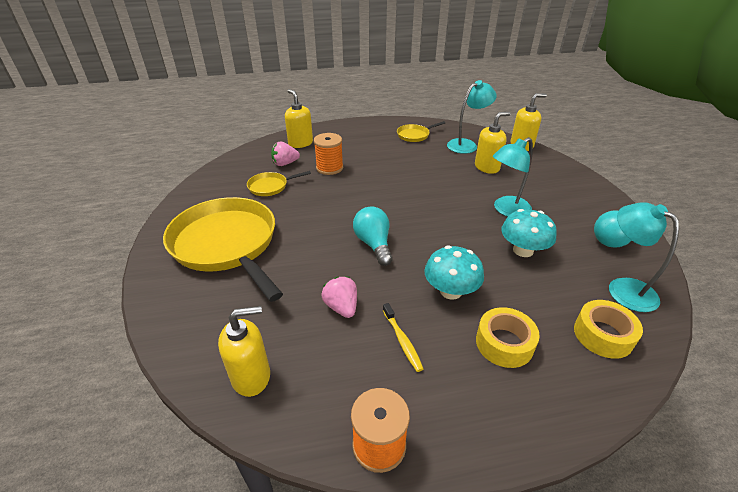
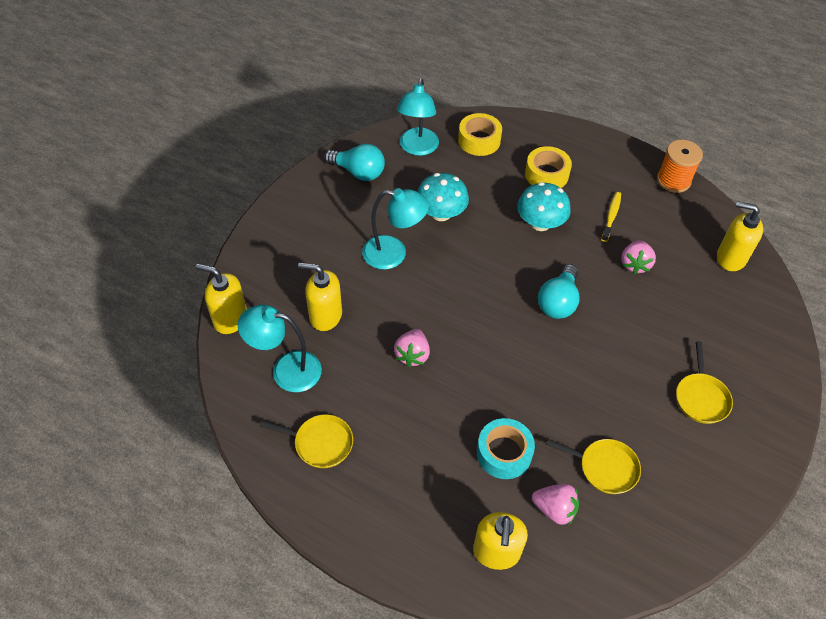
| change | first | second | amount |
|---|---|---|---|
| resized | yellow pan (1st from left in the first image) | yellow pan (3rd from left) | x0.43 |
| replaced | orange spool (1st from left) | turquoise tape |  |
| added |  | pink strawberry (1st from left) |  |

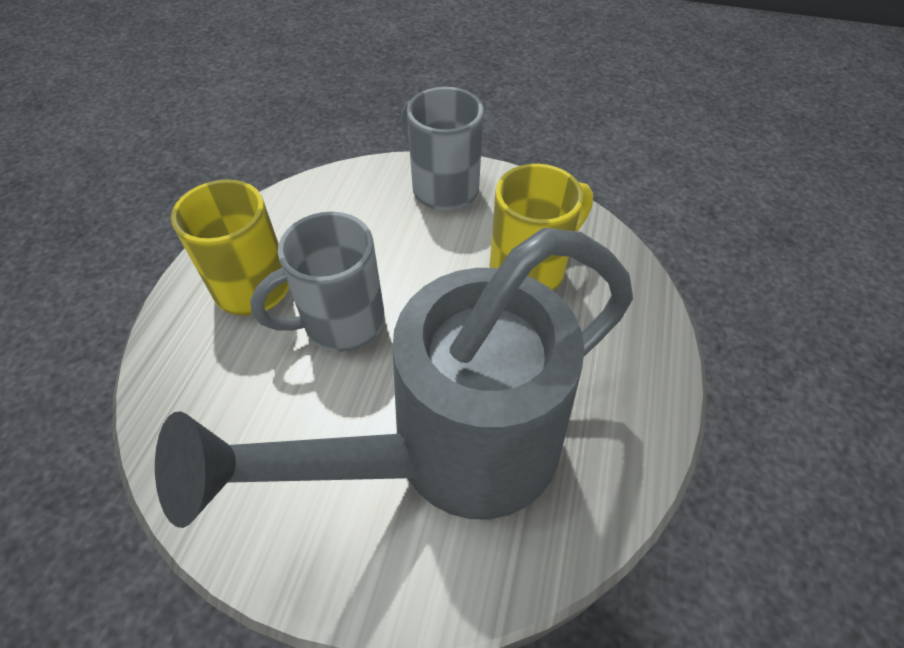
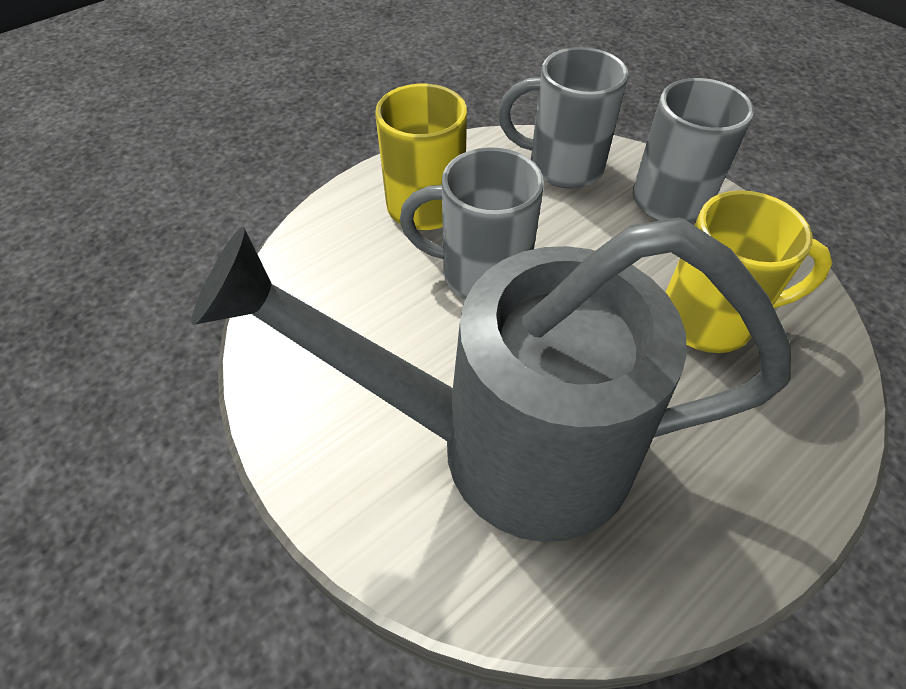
| change | first | second | amount |
|---|---|---|---|
| added |  | grey mug (2nd from left) |  |

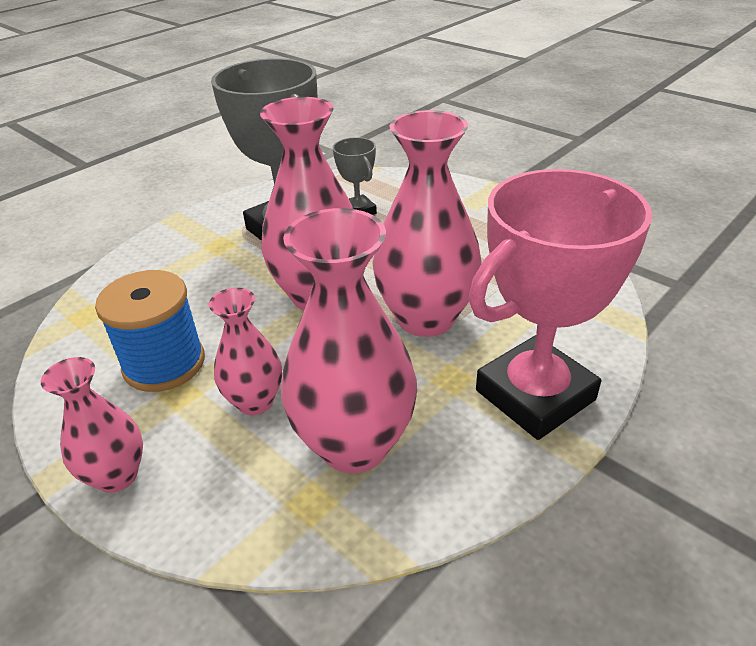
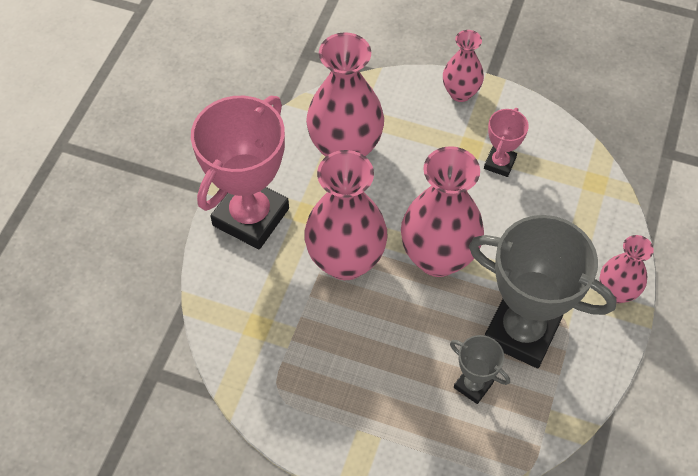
| change | first | second | amount |
|---|---|---|---|
| replaced | blue spool | pink trophy (2nd from left) |  |
| moved | pink vase (2nd from left in the first image) | pink vase (5th from left) |  |

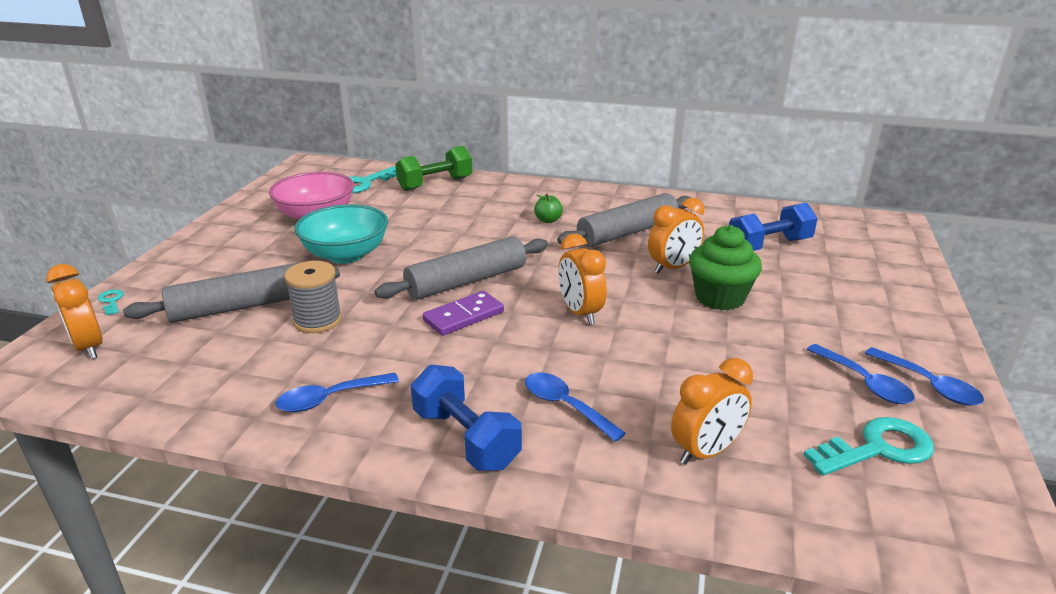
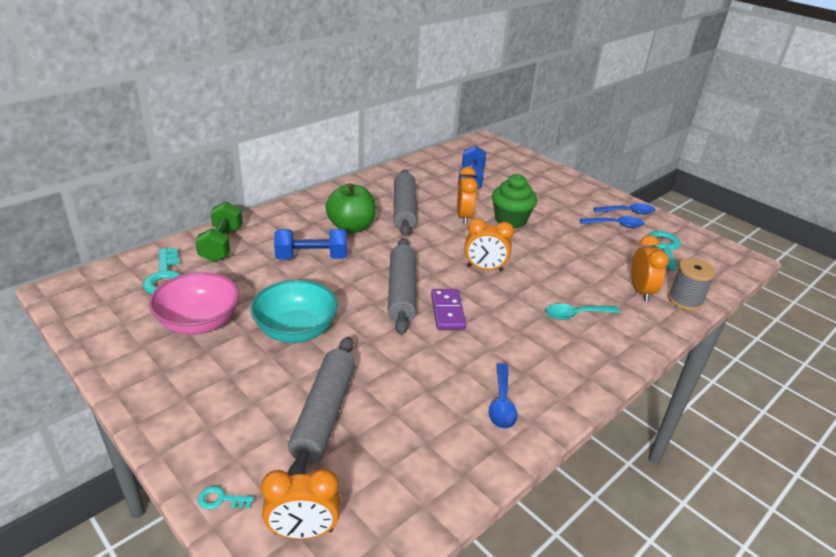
| change | first | second | amount |
|---|---|---|---|
| moved | grey spool |  |  |
| moved | blue dumbbell (1st from left) |  |  |
| recoloured | blue spoon (2nd from left) | turquoise spoon |  |
| resized | green apple |  | x2.14 |

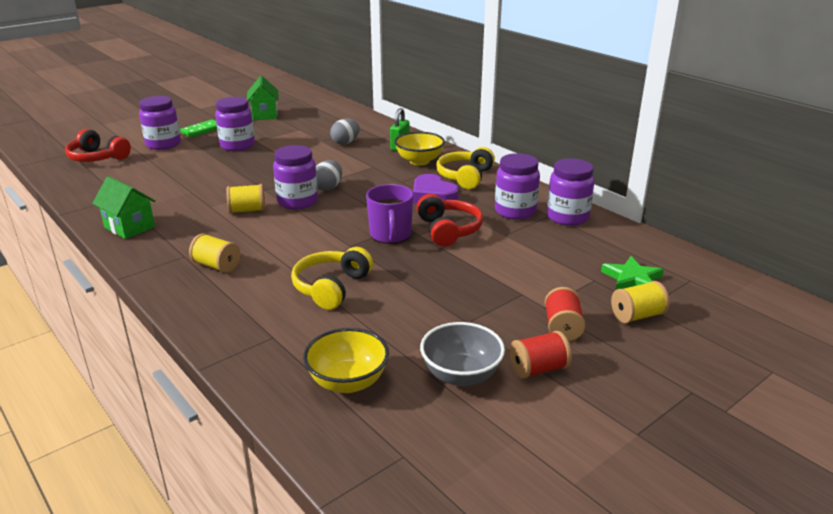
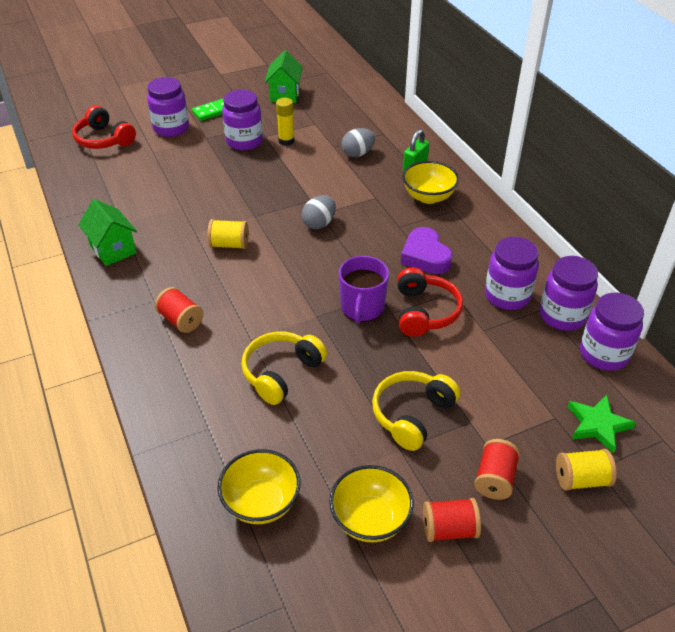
| change | first | second | amount |
|---|---|---|---|
| recoloured | yellow spool (1st from left) | red spool (1st from left) |  |
| moved | purple jar (3rd from left in the first image) | purple jar (5th from left) |  |
| recoloured | grey bowl | yellow bowl (2nd from left) |  |
| moved | yellow headphones (2nd from left) |  |  |
| added |  | yellow glue stick |  |

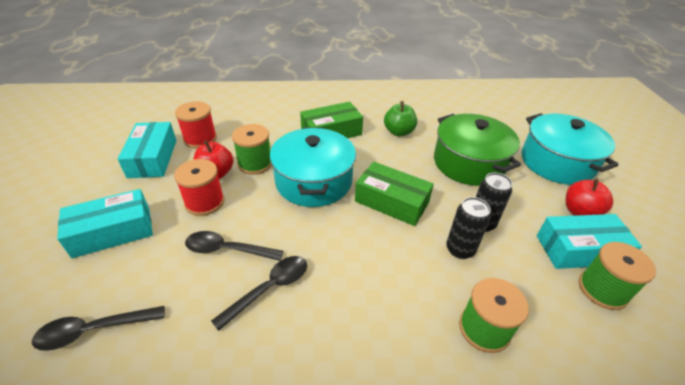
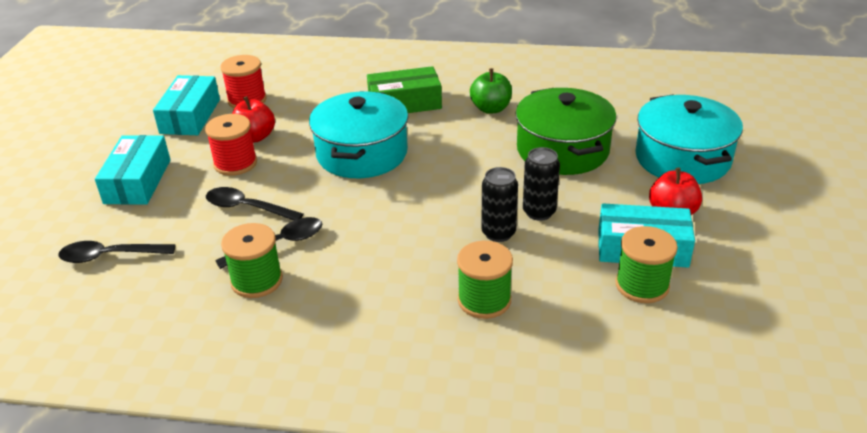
| change | first | second | amount |
|---|---|---|---|
| turned | turquoise box (1st from left) |  | 75 degrees counterclockwise |
| moved | green spool (1st from left) |  |  |
| removed | green box (2nd from left) |  |  |

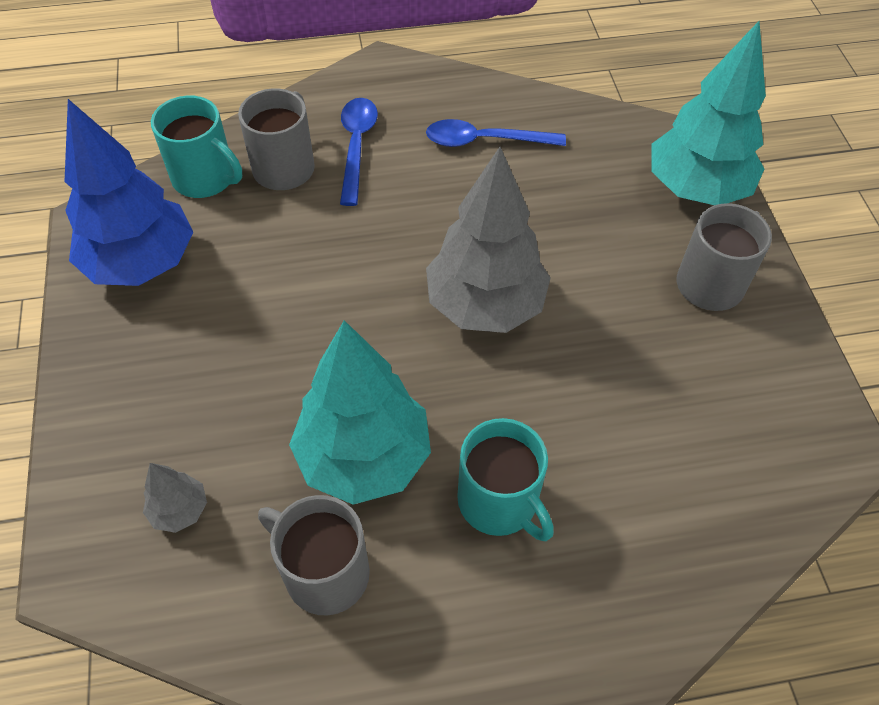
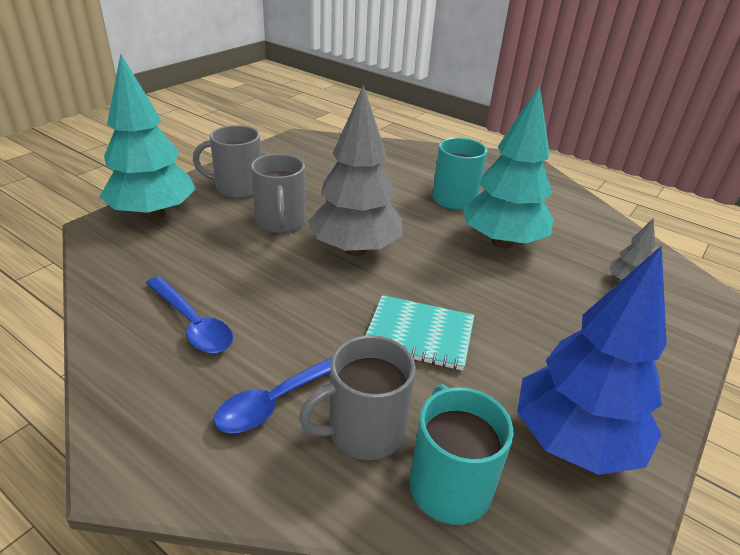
| change | first | second | amount |
|---|---|---|---|
| moved | grey mug (2nd from left) |  |  |
| added |  | turquoise notebook |  |

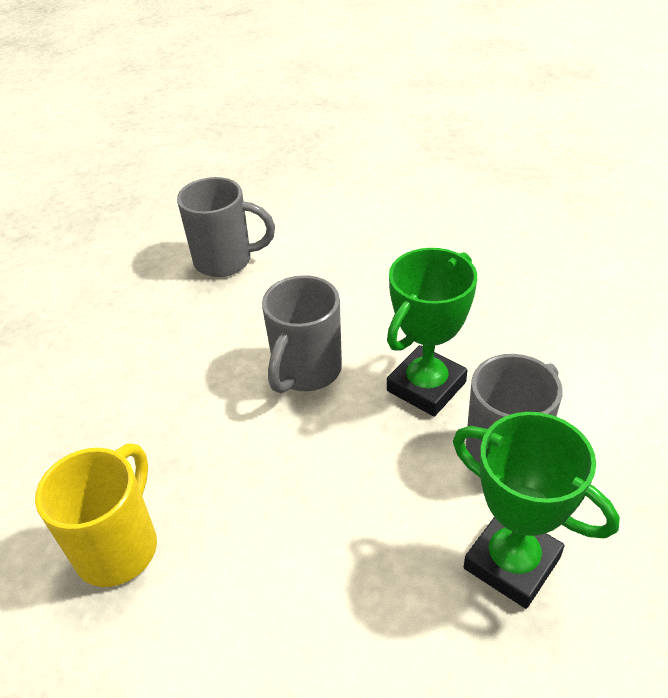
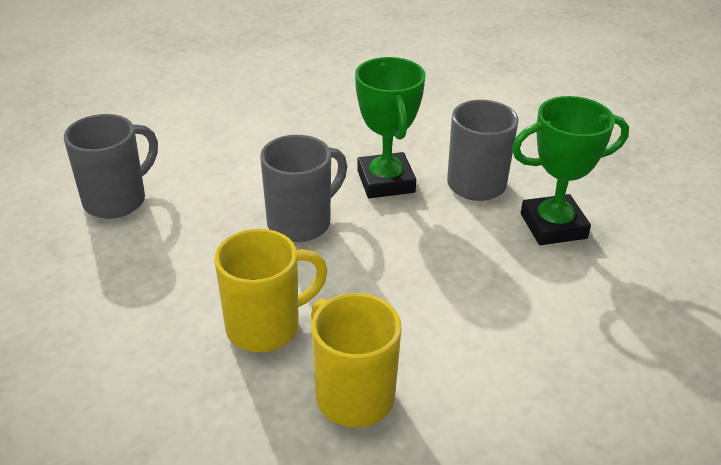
| change | first | second | amount |
|---|---|---|---|
| turned | grey mug (2nd from left) |  | 105 degrees counterclockwise |
| added |  | yellow mug (1st from left) |  |

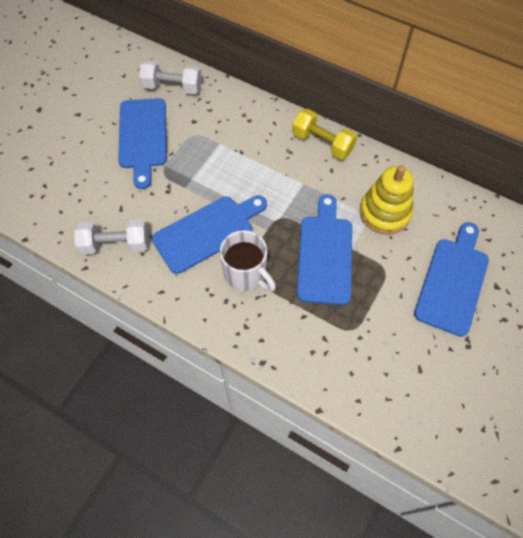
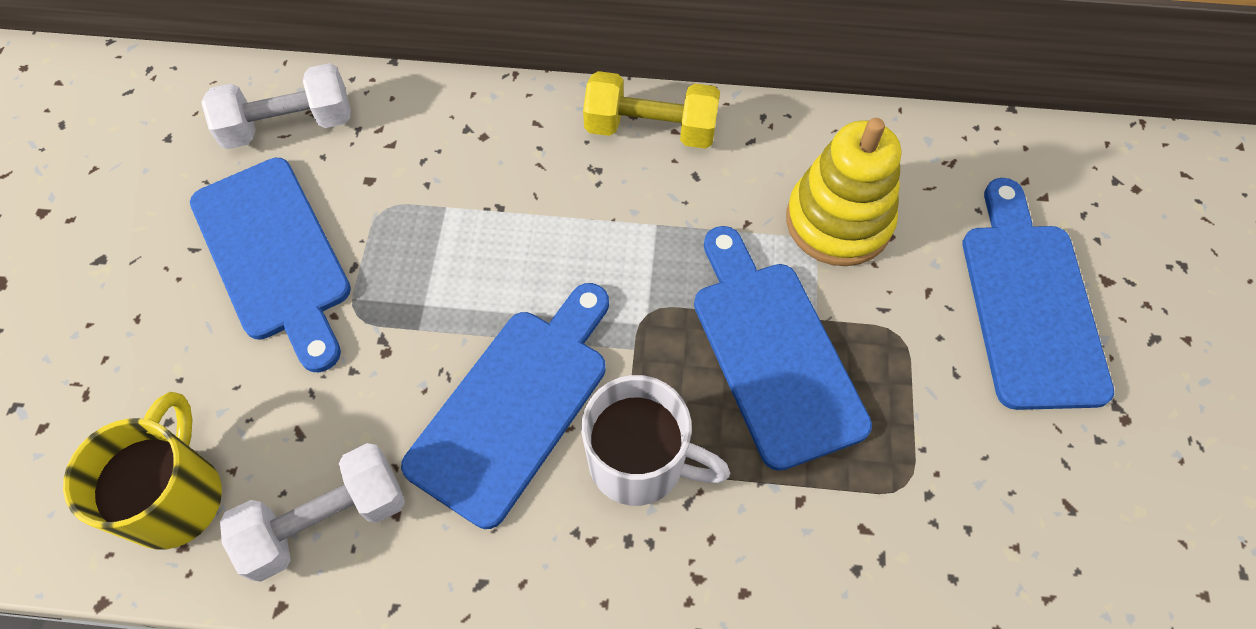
| change | first | second | amount |
|---|---|---|---|
| added |  | yellow mug |  |

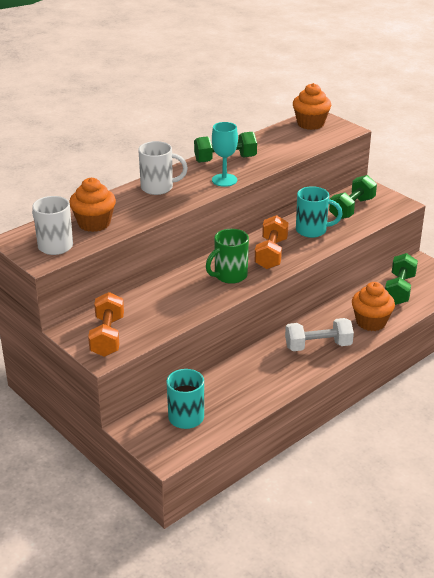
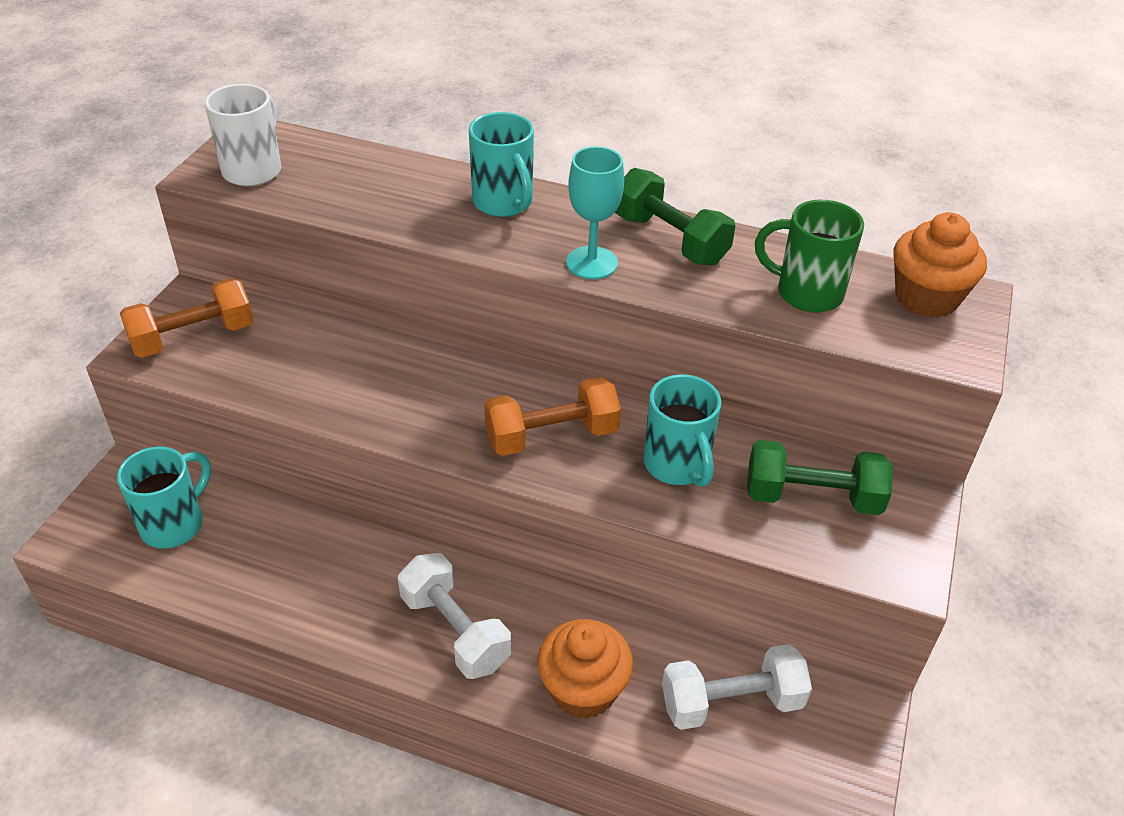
| change | first | second | amount |
|---|---|---|---|
| removed | orange cupcake (1st from left) |  |  |
| recoloured | white mug (2nd from left) | turquoise mug (2nd from left) |  |
| moved | green mug |  |  |
| recoloured | green dumbbell (3rd from left) | white dumbbell (2nd from left) |  |

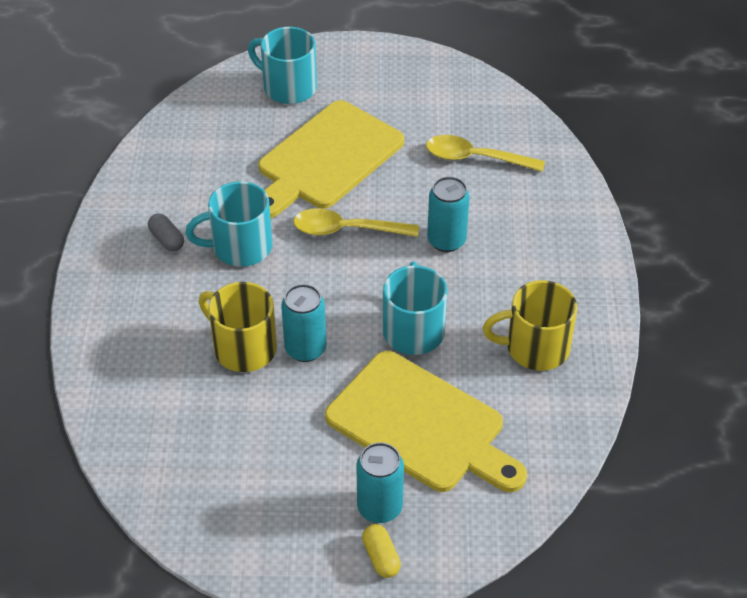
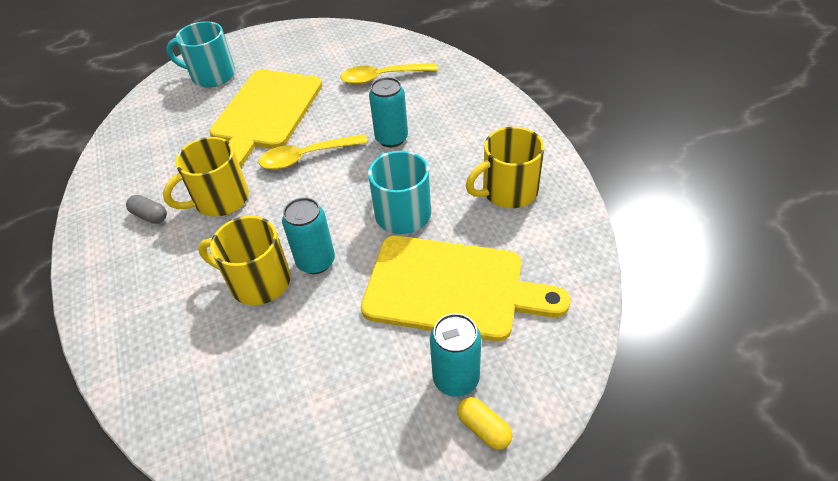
| change | first | second | amount |
|---|---|---|---|
| recoloured | turquoise mug (1st from left) | yellow mug (1st from left) |  |

